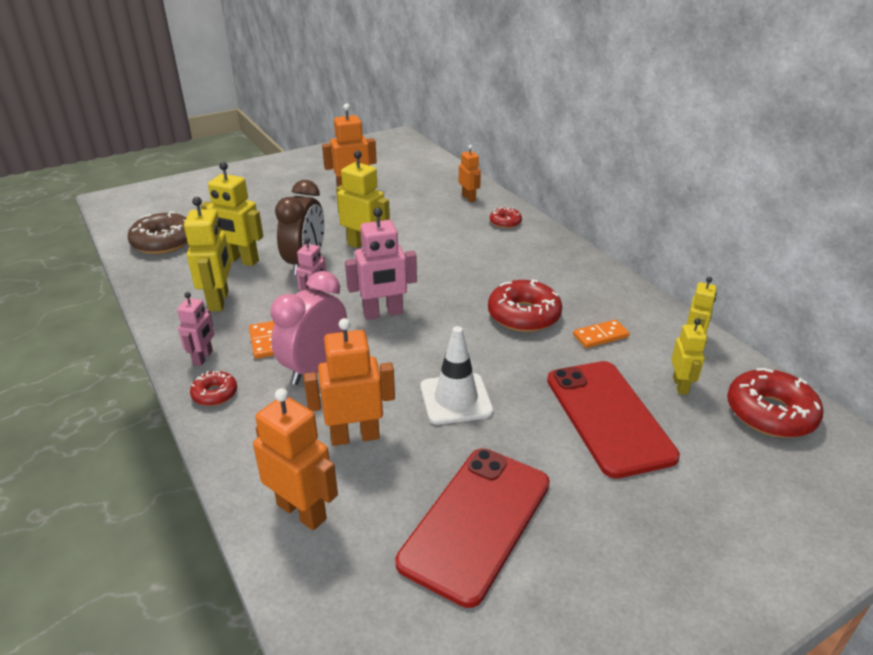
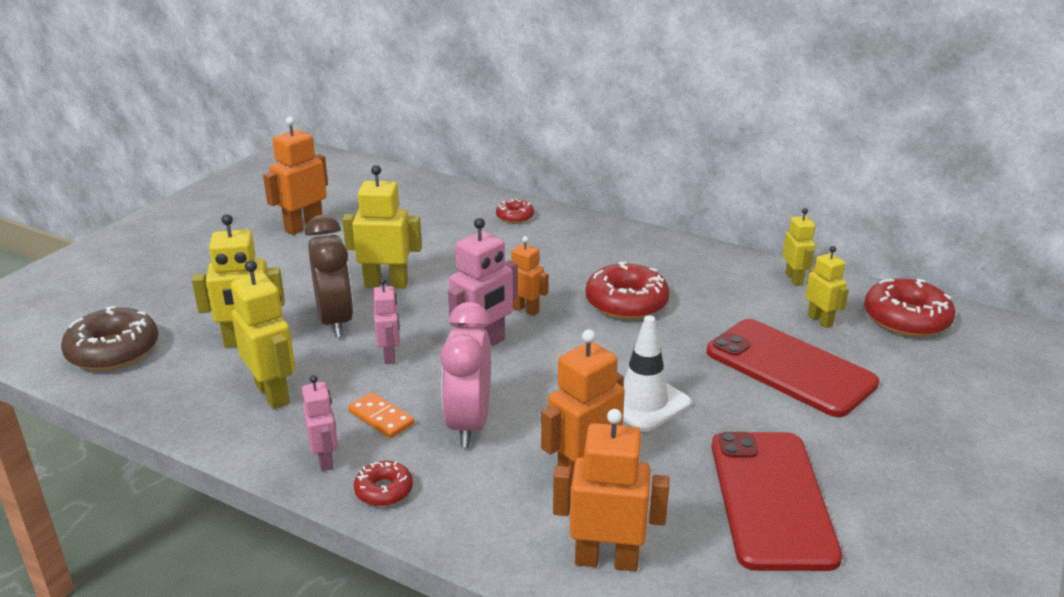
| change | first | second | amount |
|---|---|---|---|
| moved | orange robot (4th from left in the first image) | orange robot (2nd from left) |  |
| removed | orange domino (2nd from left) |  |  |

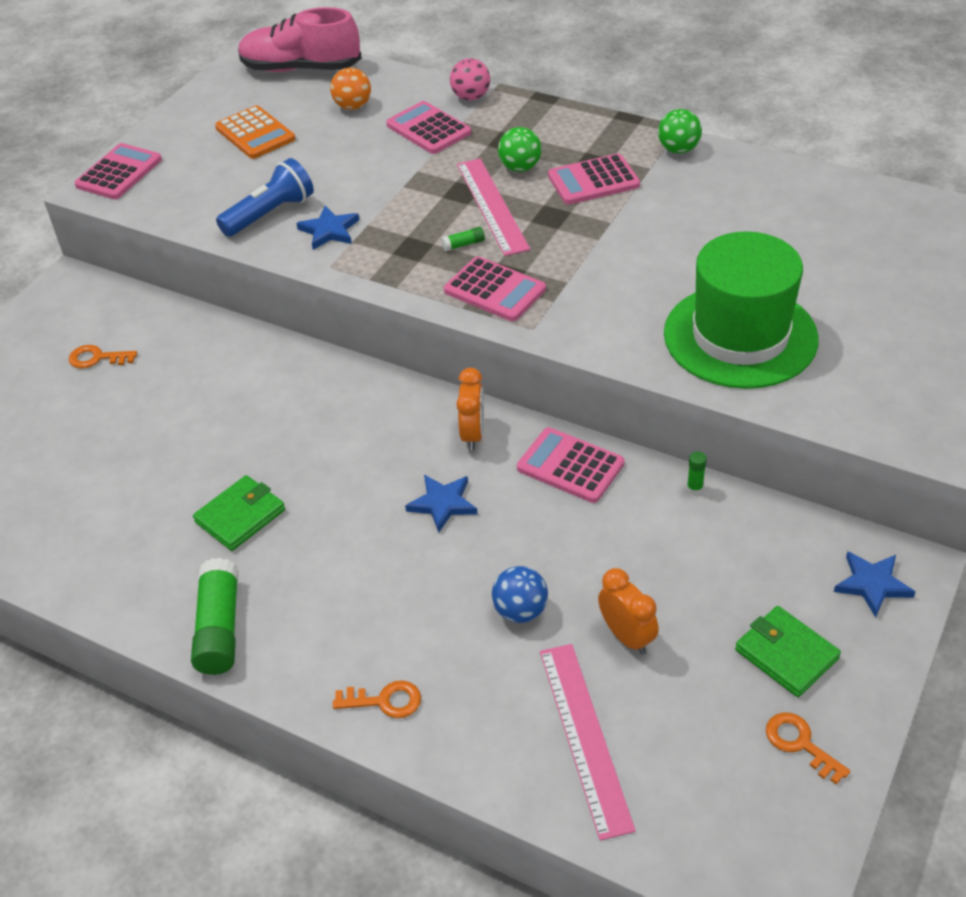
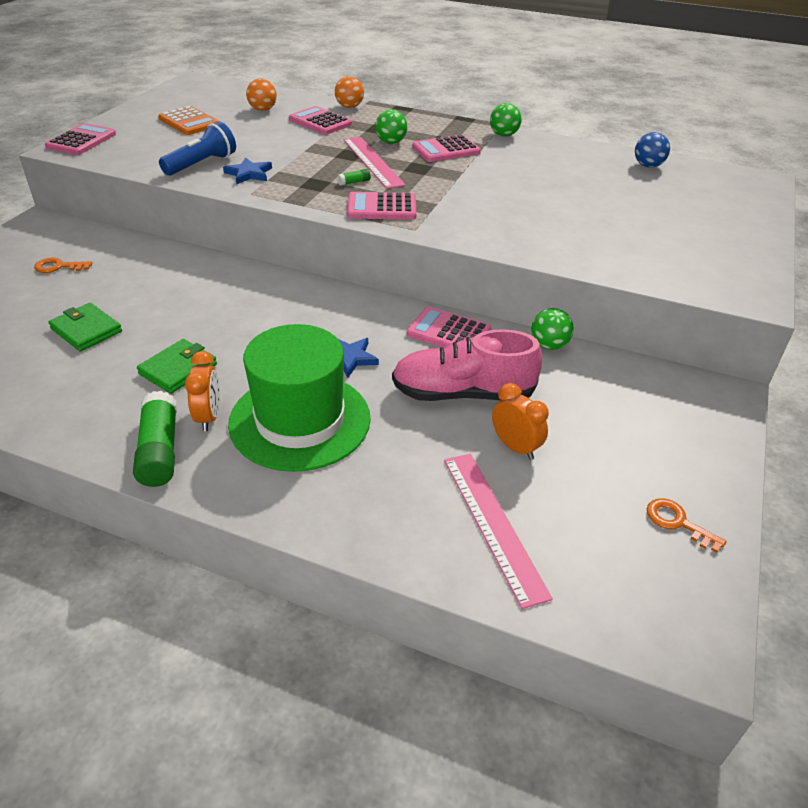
| change | first | second | amount |
|---|---|---|---|
| moved | pink shoe |  |  |
| removed | orange key (2nd from left) |  |  |
| turned | pink calculator (3rd from left) |  | 150 degrees clockwise |
| recoloured | pink ball | orange ball (2nd from left) |  |
| moved | orange clock (1st from left) |  |  |
| moved | blue ball |  |  |
| moved | green hat |  |  |
| replaced | green glue stick (3rd from left) | green ball (3rd from left) |  |
| moved | green wallet (2nd from left in the first image) | green wallet (1st from left) |  |
| removed | blue star (3rd from left) |  |  |

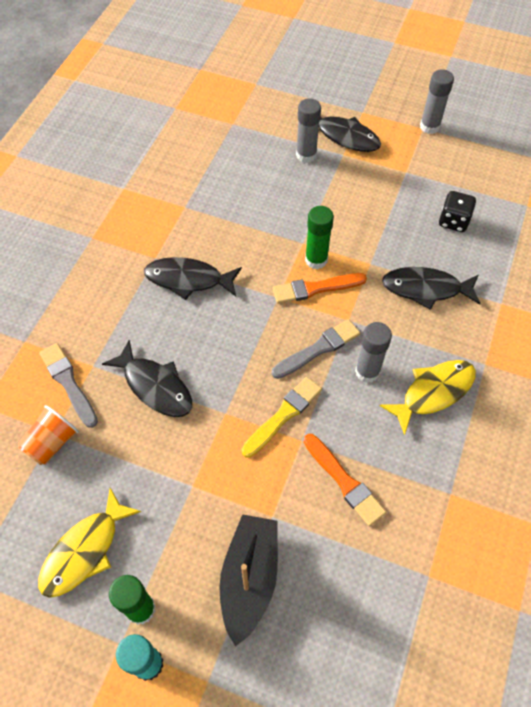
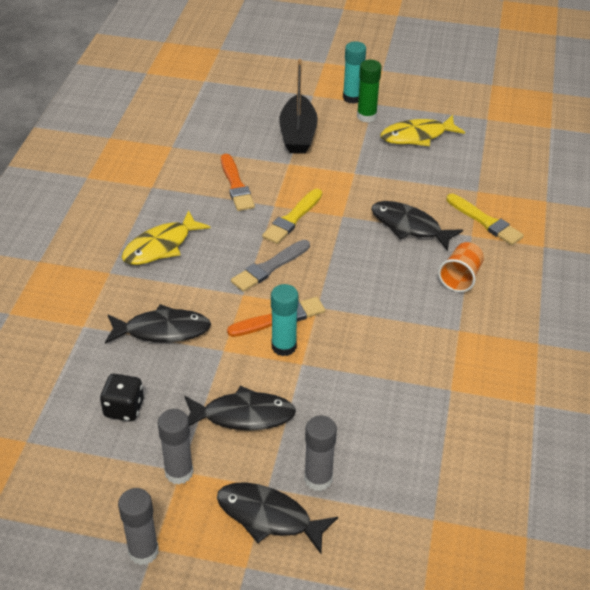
| change | first | second | amount |
|---|---|---|---|
| moved | orange cup |  |  |
| turned | yellow fish (1st from left in the first image) | yellow fish (2nd from left) | 135 degrees counterclockwise |
| recoloured | grey brush (1st from left) | yellow brush (2nd from left) |  |
| moved | black fish (2nd from left) |  |  |
| turned | orange brush (2nd from left in the first image) | orange brush (1st from left) | 150 degrees counterclockwise |
| recoloured | green glue stick (2nd from left) | turquoise glue stick (1st from left) |  |
| moved | grey glue stick (2nd from left) |  |  |

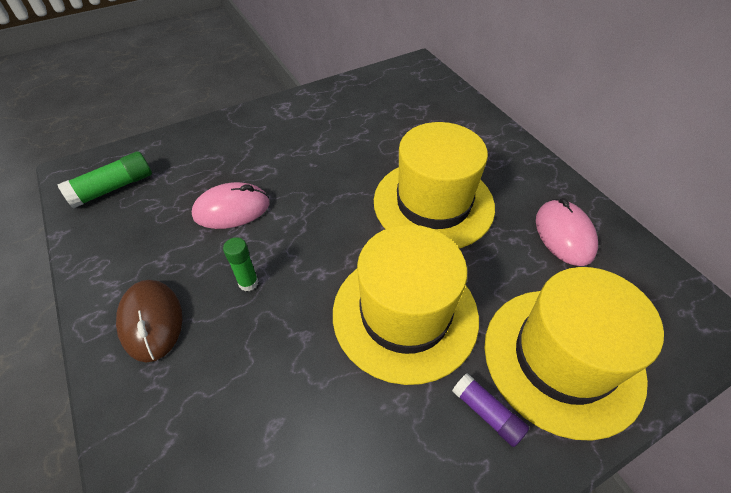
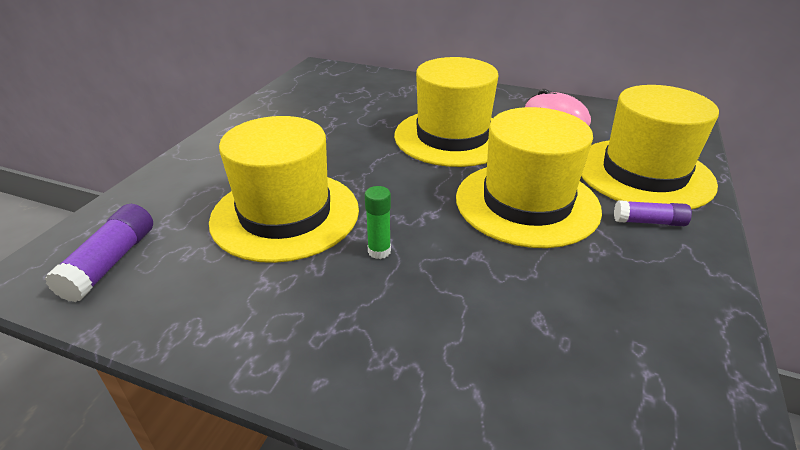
| change | first | second | amount |
|---|---|---|---|
| recoloured | green glue stick (1st from left) | purple glue stick (1st from left) |  |
| removed | brown mouse |  |  |
| replaced | pink mouse (1st from left) | yellow hat (1st from left) |  |

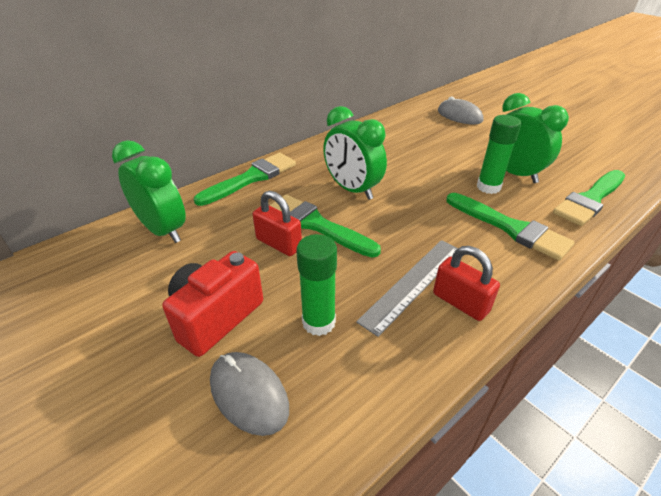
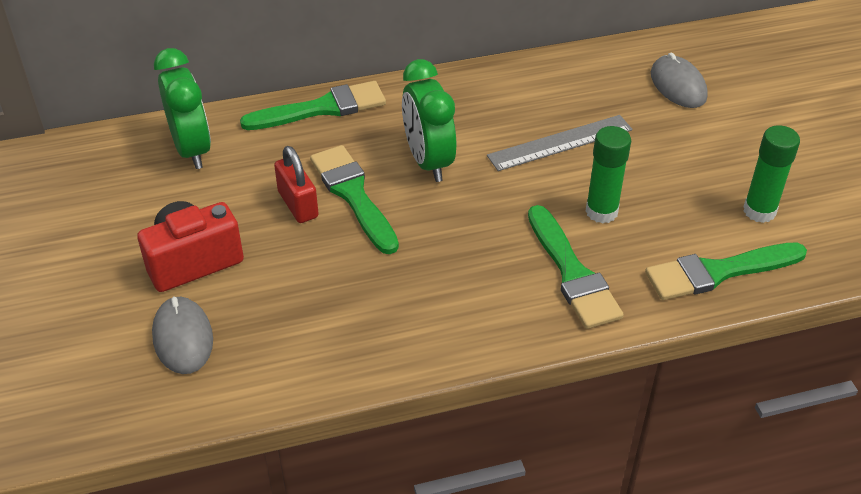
| change | first | second | amount |
|---|---|---|---|
| moved | green glue stick (1st from left in the first image) | green glue stick (2nd from left) |  |
| moved | grey ruler |  |  |
| removed | red padlock (2nd from left) |  |  |
| removed | green clock (3rd from left) |  |  |

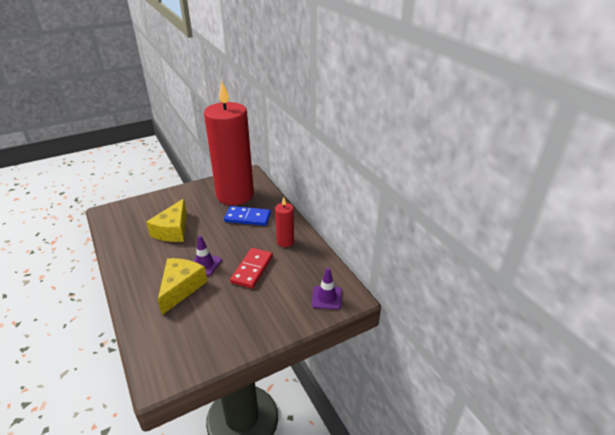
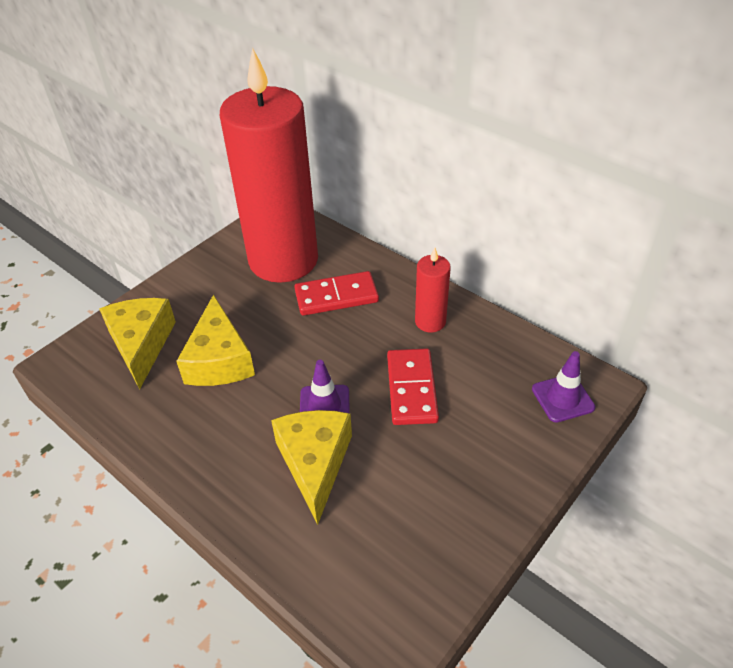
| change | first | second | amount |
|---|---|---|---|
| recoloured | blue domino | red domino (1st from left) |  |
| added |  | yellow cheese (1st from left) |  |

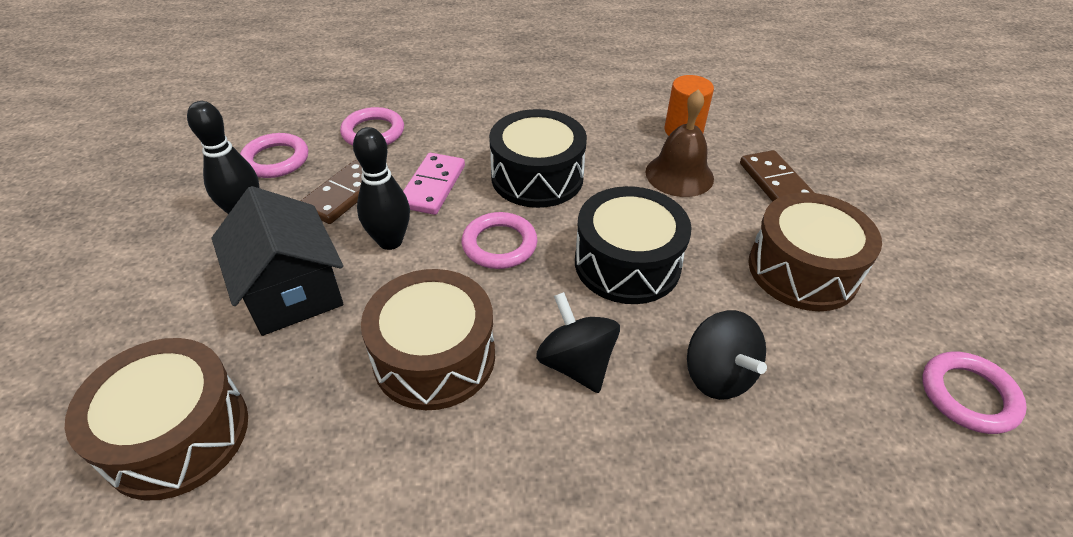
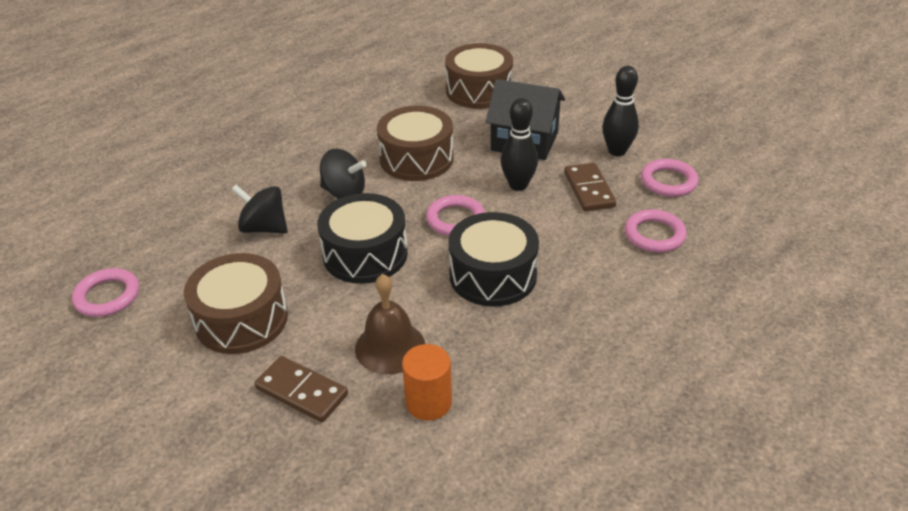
| change | first | second | amount |
|---|---|---|---|
| removed | pink domino |  |  |

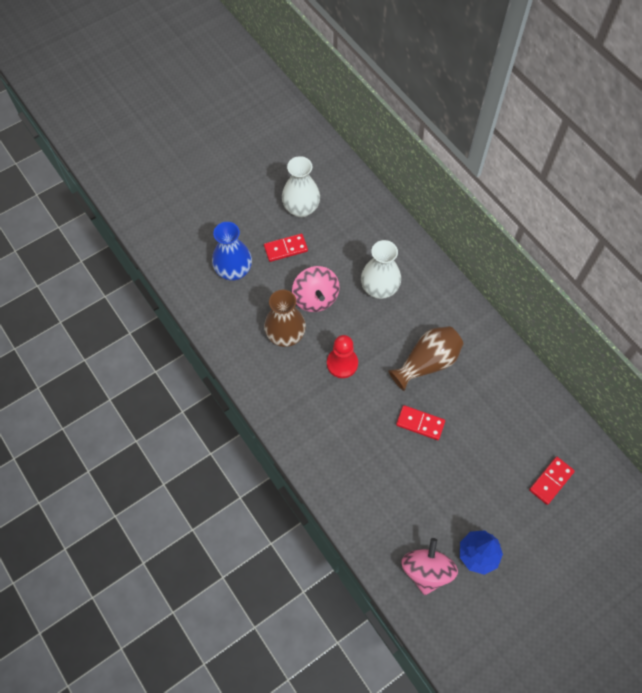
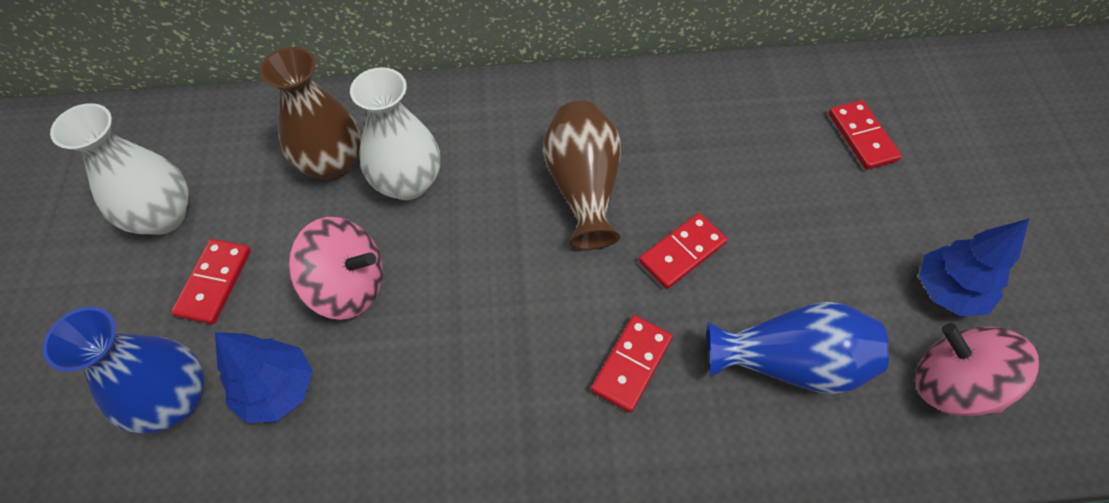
| change | first | second | amount |
|---|---|---|---|
| moved | brown vase (1st from left) |  |  |
| removed | red pawn |  |  |
| added |  | blue tree (1st from left) |  |
| added |  | red domino (2nd from left) |  |
| added |  | blue vase (2nd from left) |  |

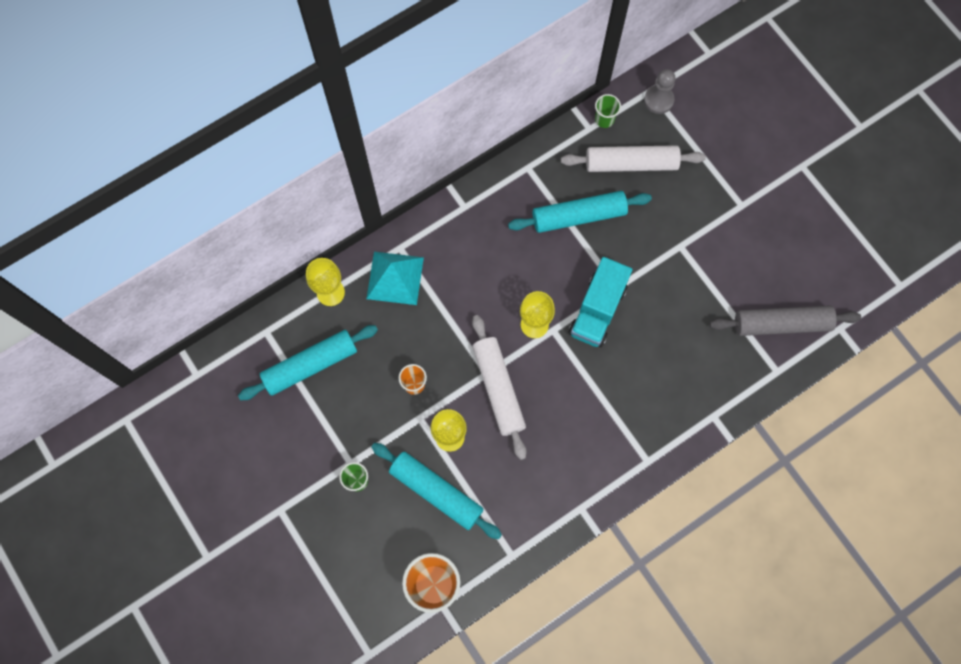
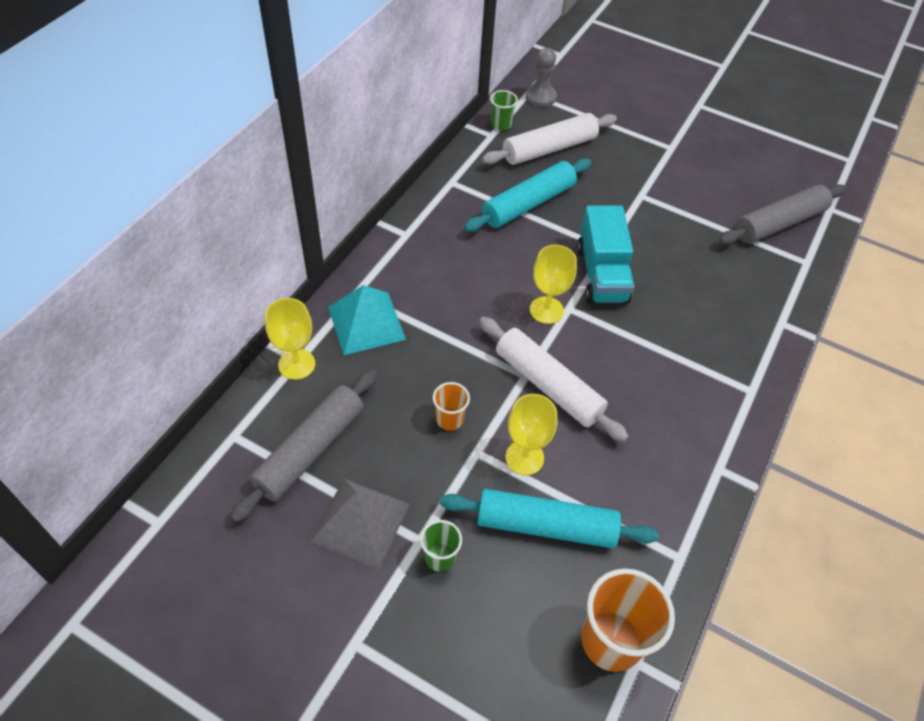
| change | first | second | amount |
|---|---|---|---|
| recoloured | turquoise rolling pin (1st from left) | grey rolling pin (1st from left) |  |
| added |  | grey pyramid |  |

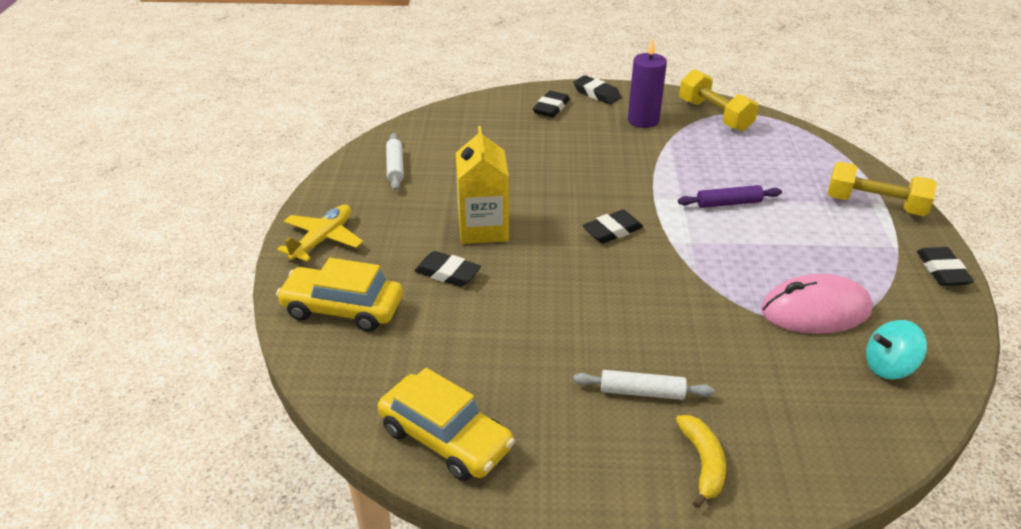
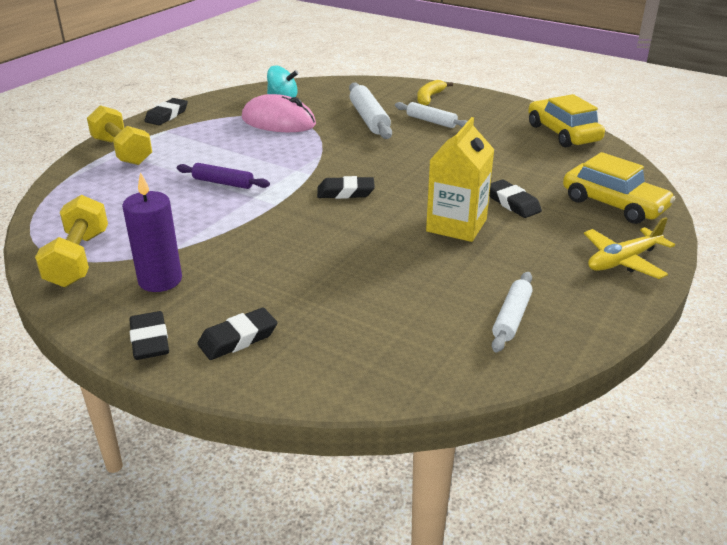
| change | first | second | amount |
|---|---|---|---|
| added |  | white rolling pin (1st from left) |  |

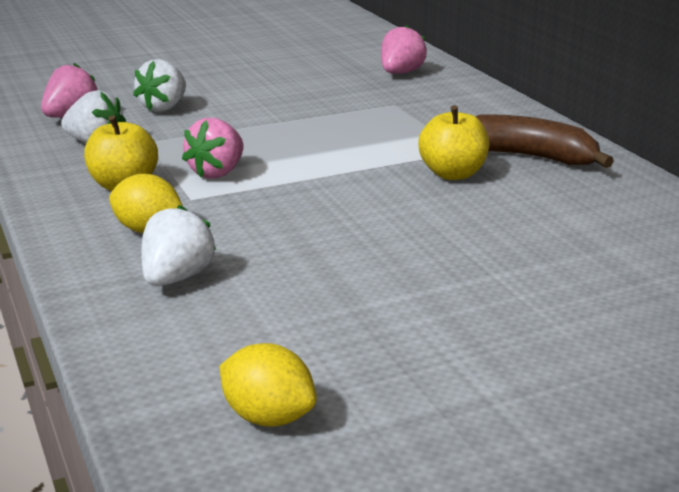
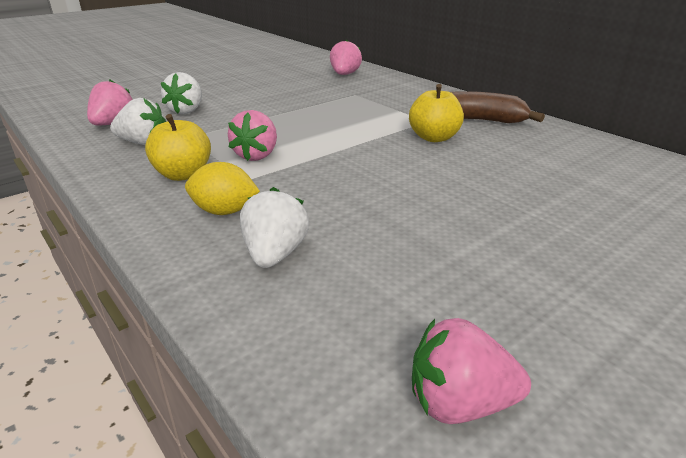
| change | first | second | amount |
|---|---|---|---|
| replaced | yellow lemon (2nd from left) | pink strawberry (4th from left) |  |

